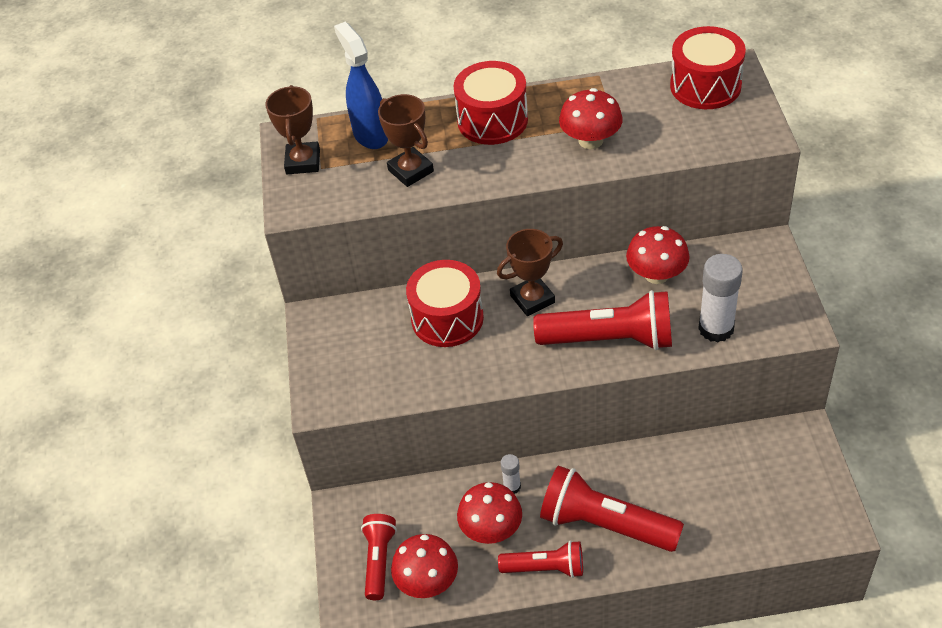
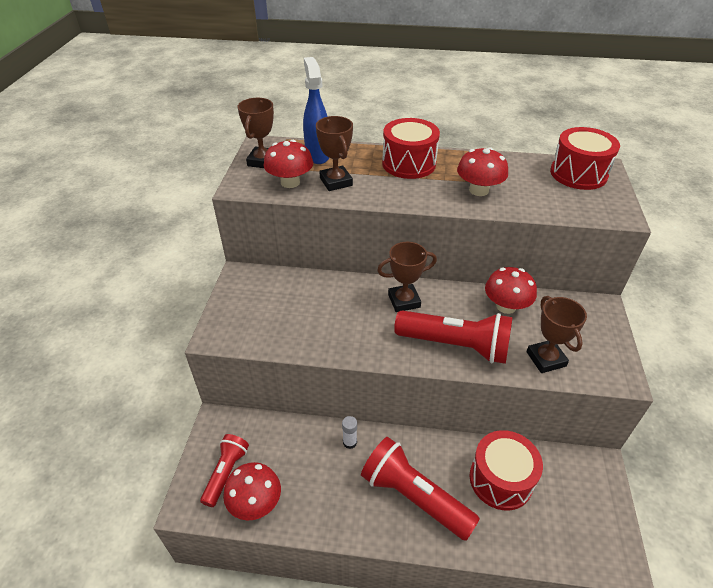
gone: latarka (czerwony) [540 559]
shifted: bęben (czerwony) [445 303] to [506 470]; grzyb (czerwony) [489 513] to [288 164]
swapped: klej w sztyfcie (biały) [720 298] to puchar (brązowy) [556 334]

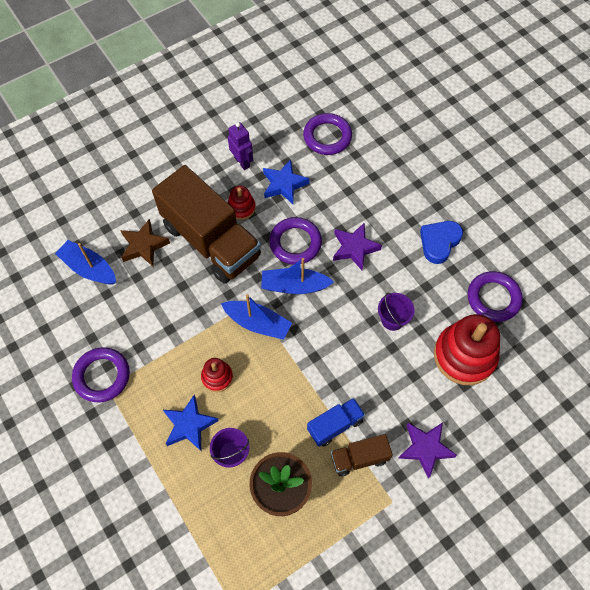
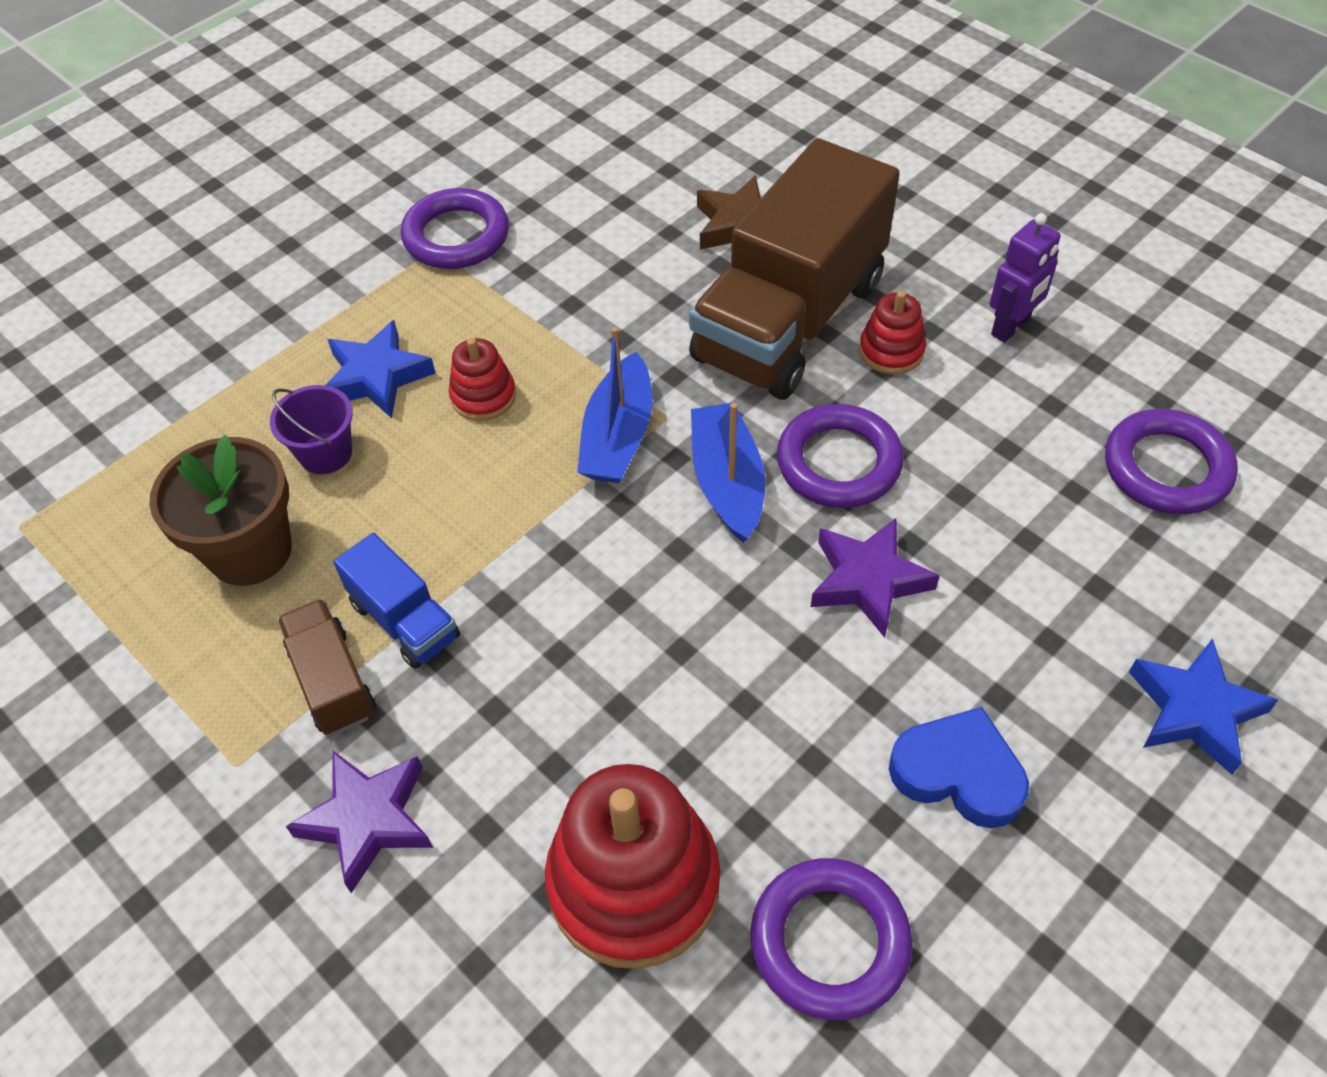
gone: łódka (niebieski) [85 262]; wiadro (fioletowy) [396 312]
shifted: gwiazda (niebieski) [286 181] to [1203 706]

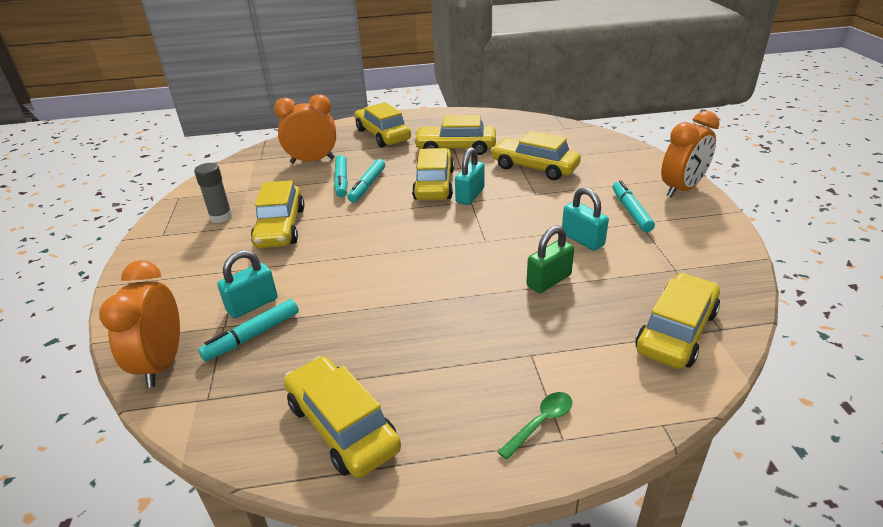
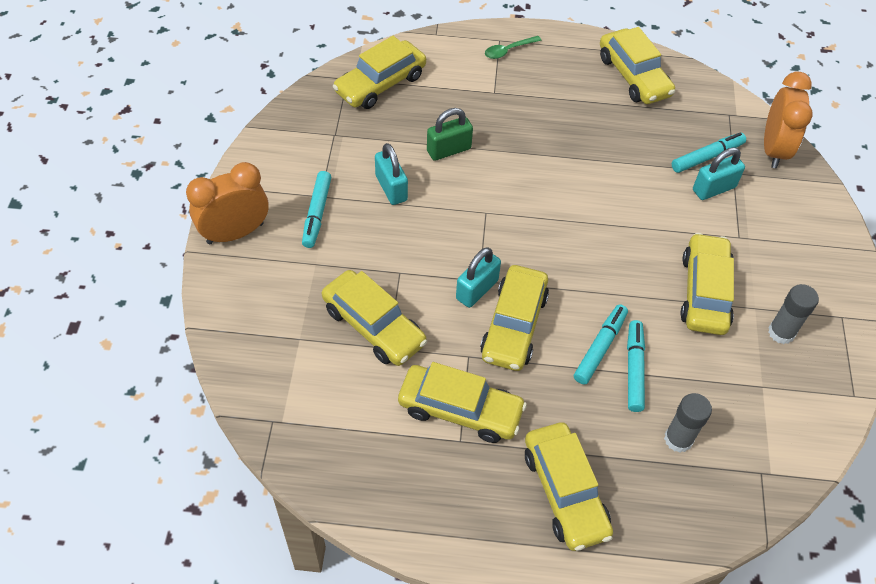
swapped: budzik (pomarańczowy) [305 129] to klej w sztyfcie (szary) [688 423]

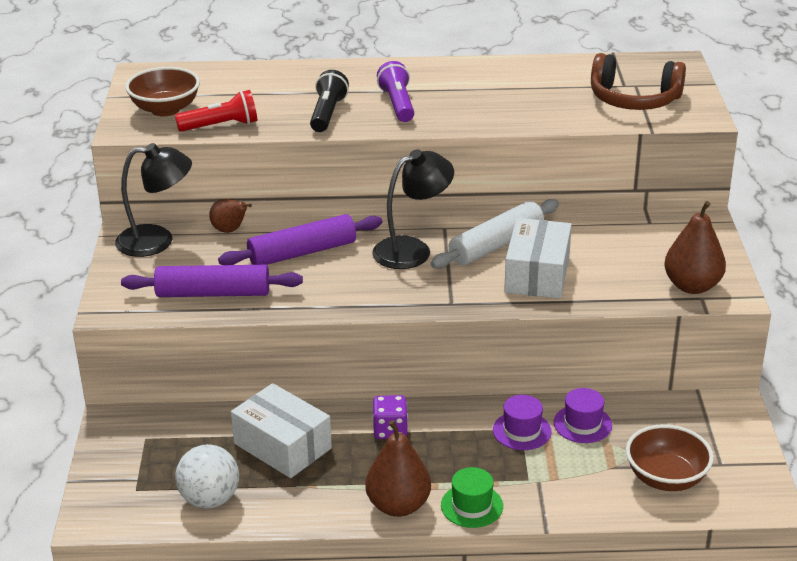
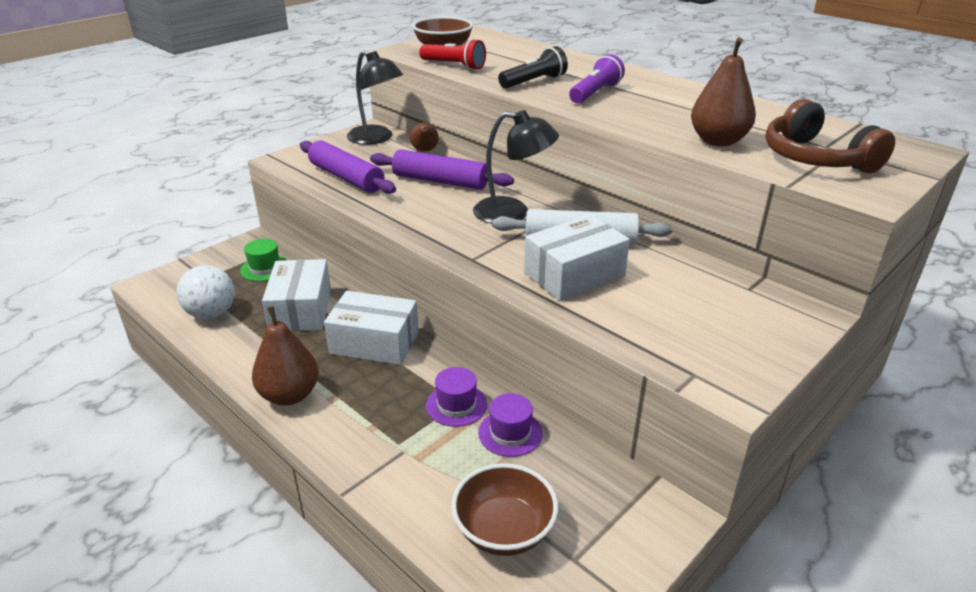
shifted: gruszka (brązowy) [695 247] to [723 92]; kapelusz (zielony) [472 497] to [263 260]
swapped: kostka do gry (fioletowy) [390 417] to pudełko (biały) [371 328]

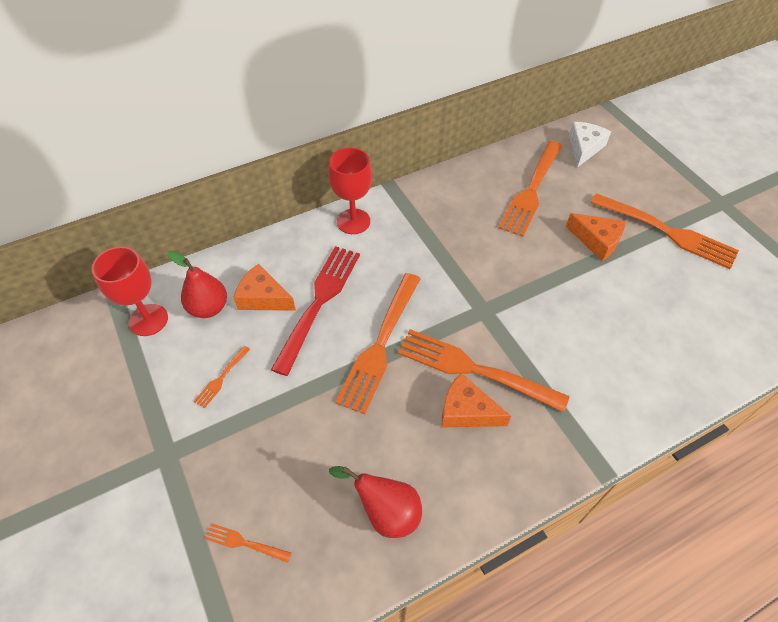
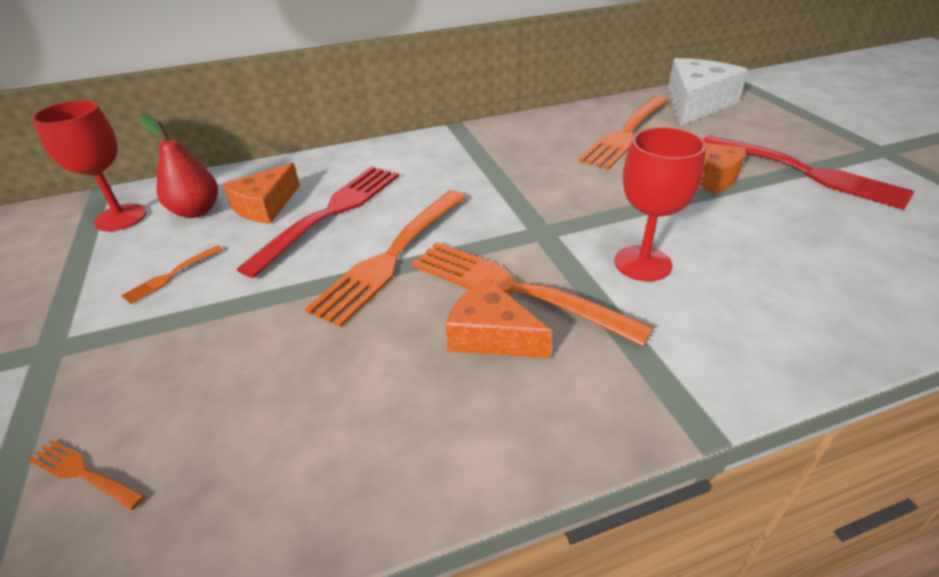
gone: gruszka (czerwony) [375 502]
shifted: kielich (czerwony) [350 190] to [660 204]
repainted: widelec (pomarańczowy) [664 231] to widelec (czerwony) [809 172]
rotated: ser (pomarańczowy) [264 287] = [261 193] 90 degrees counterclockwise
scaled: ser (biały) [590 144] = [708 92] x1.57

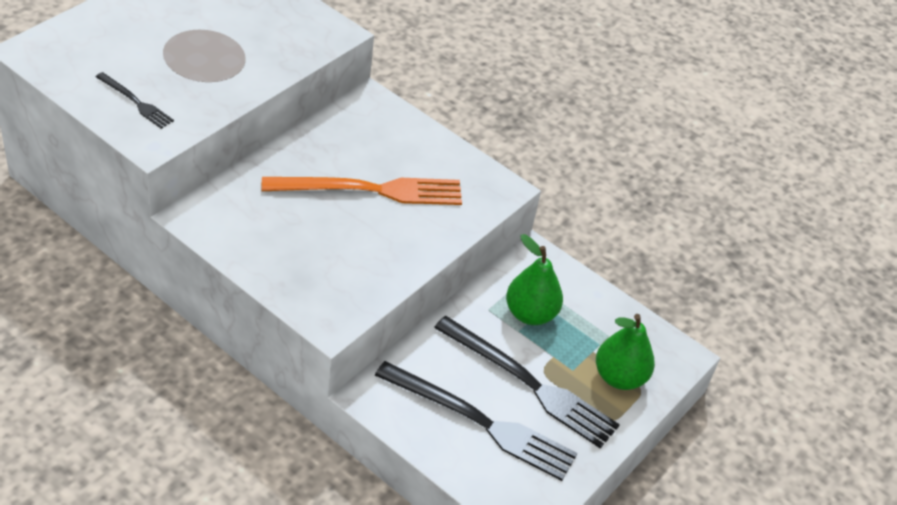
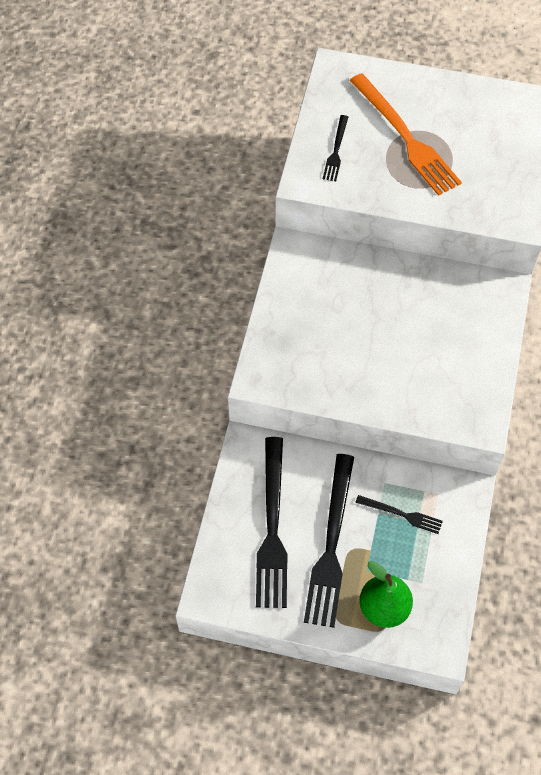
shifted: widelec (pomarańczowy) [362 191] to [406 134]
swapped: gruszka (zielony) [534 279] to widelec (czarny) [399 514]

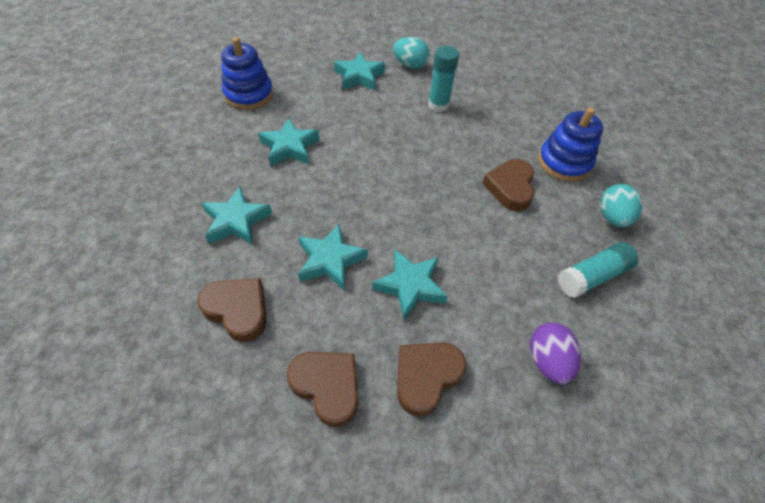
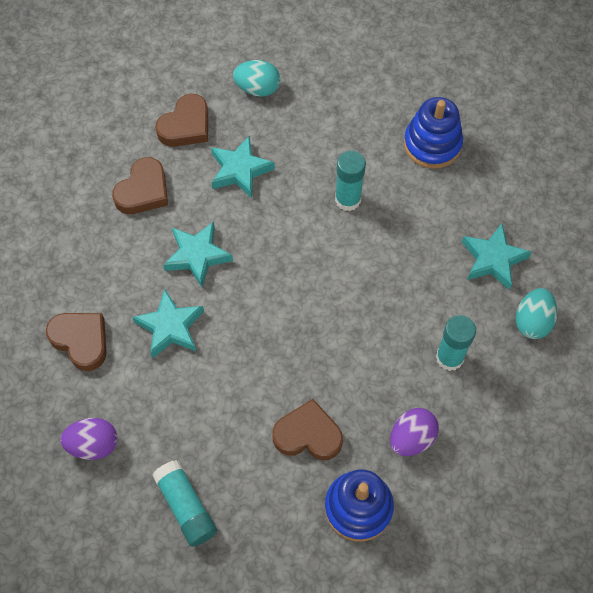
new: jajko (fioletowy) [414 432]
shifted: jajko (turkusowy) [621 205] to [256 78]; serce (brązowy) [322 389] to [181 120]
swapped: gwiazda (turkusowy) [288 142] to klej w sztyfcie (turkusowy) [350 180]

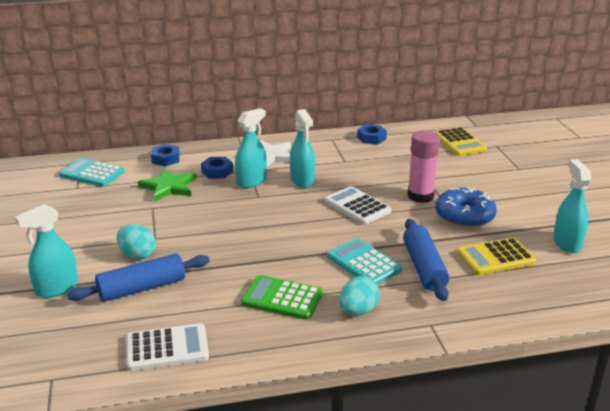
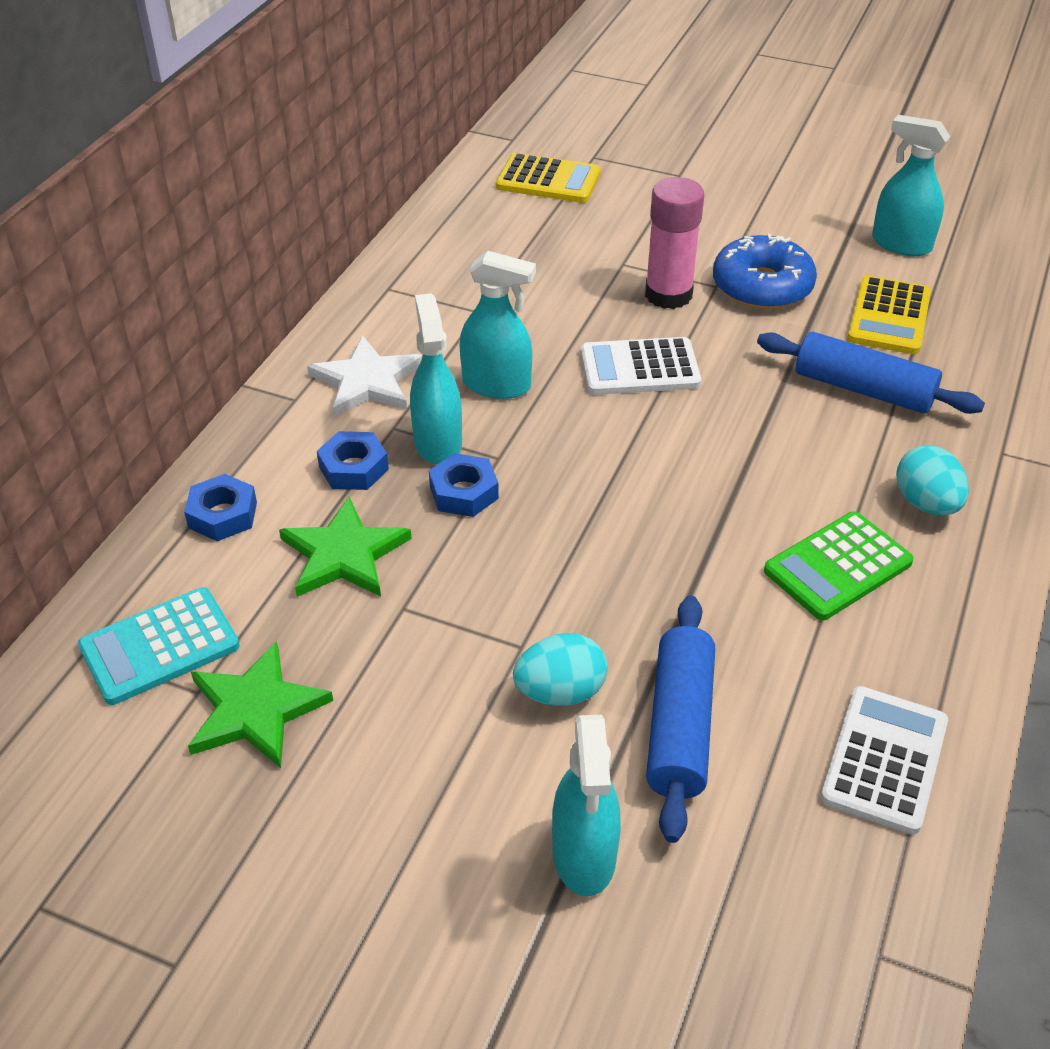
gone: kalkulator (turkusowy) [364 261]
new: gwiazda (zielony) [260 704]
shifted: nakrętka (niebieski) [372 134] to [464 485]

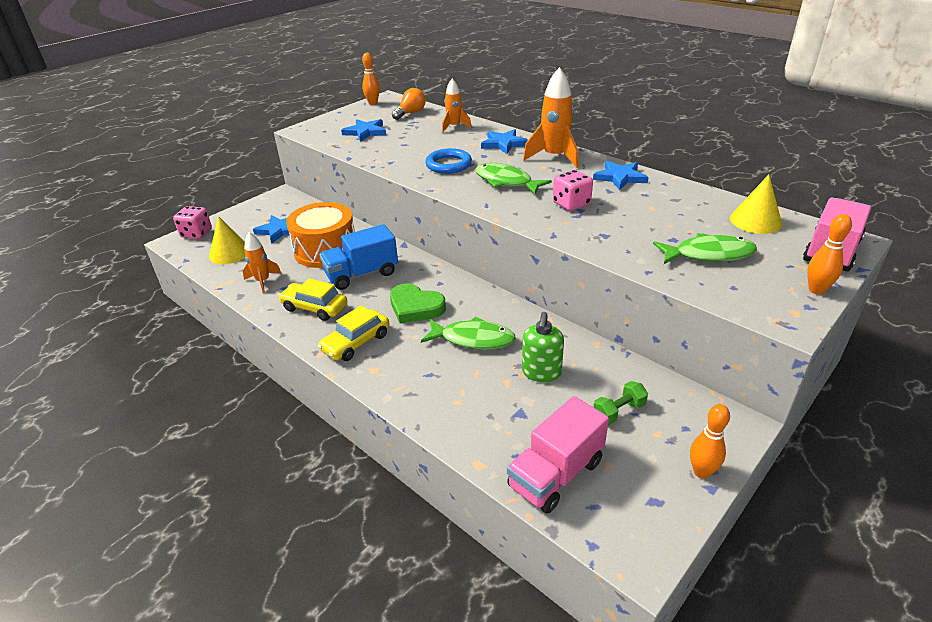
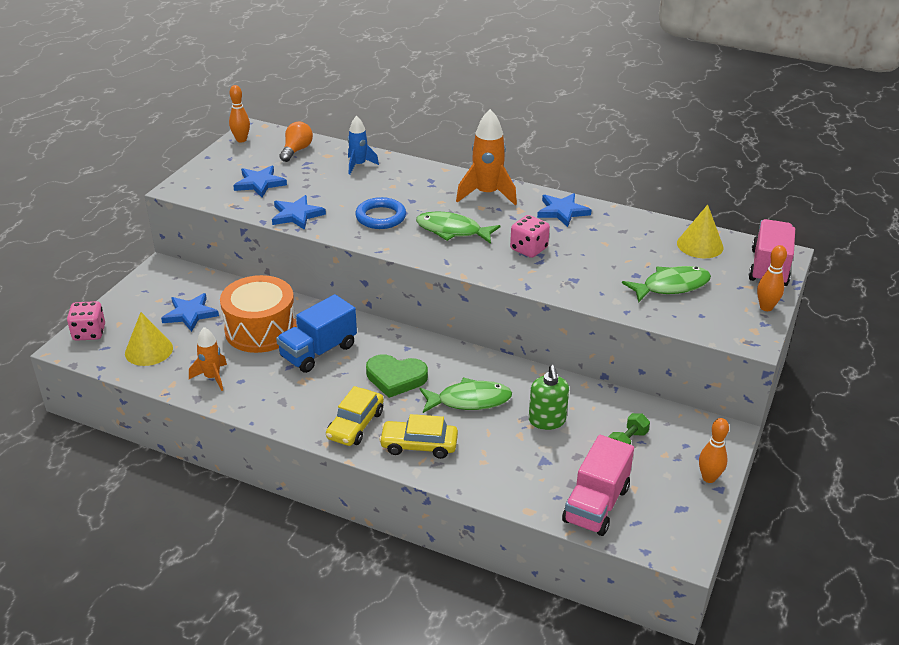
shifted: gwiazda (niebieski) [504 141] to [299 212]; samochód (żółty) [313 300] to [418 436]
repainted: rakieta (pomarańczowy) [457 106] to rakieta (niebieski) [363 145]

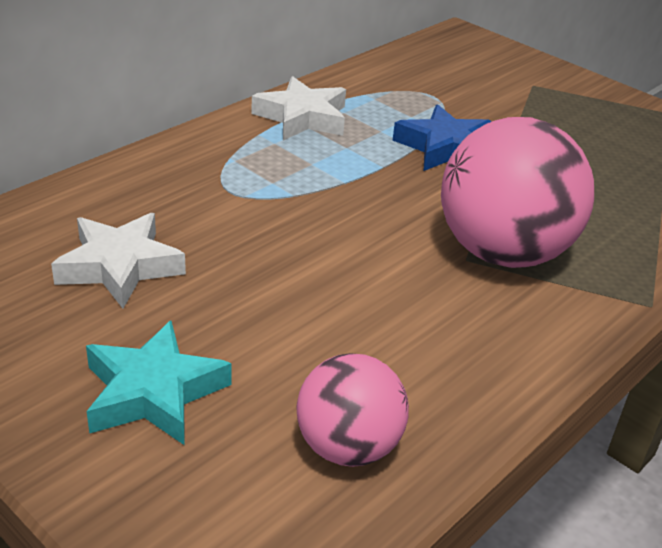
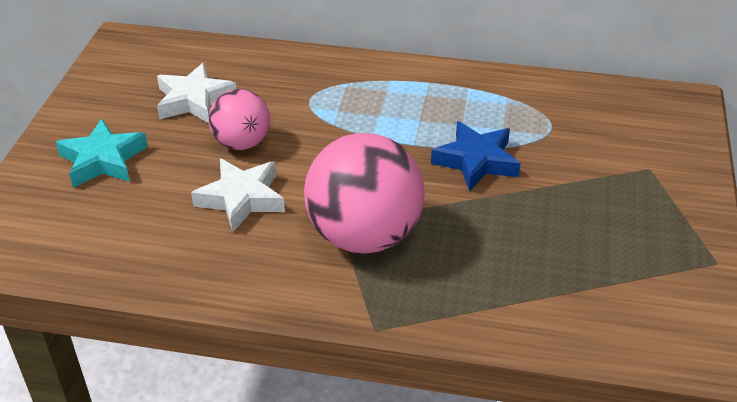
shifted: gwiazda (biały) [298 108] to [238 195]; piłka (różowy) [353 410] to [239 119]

